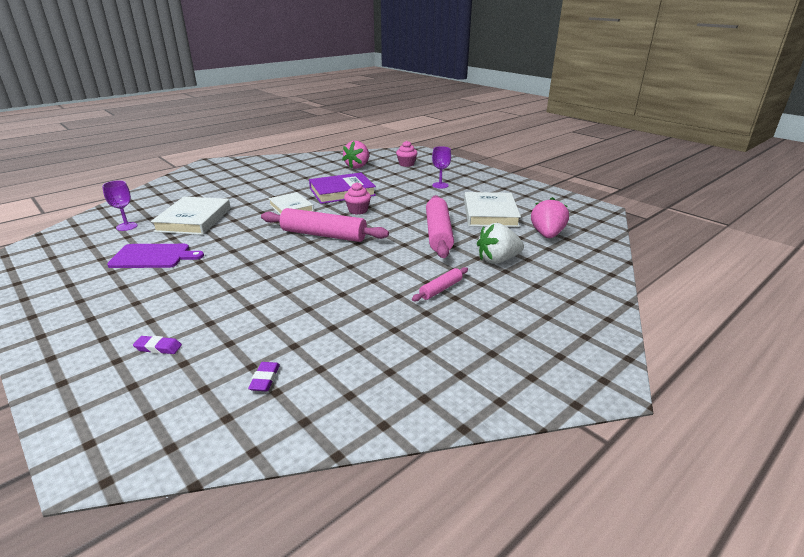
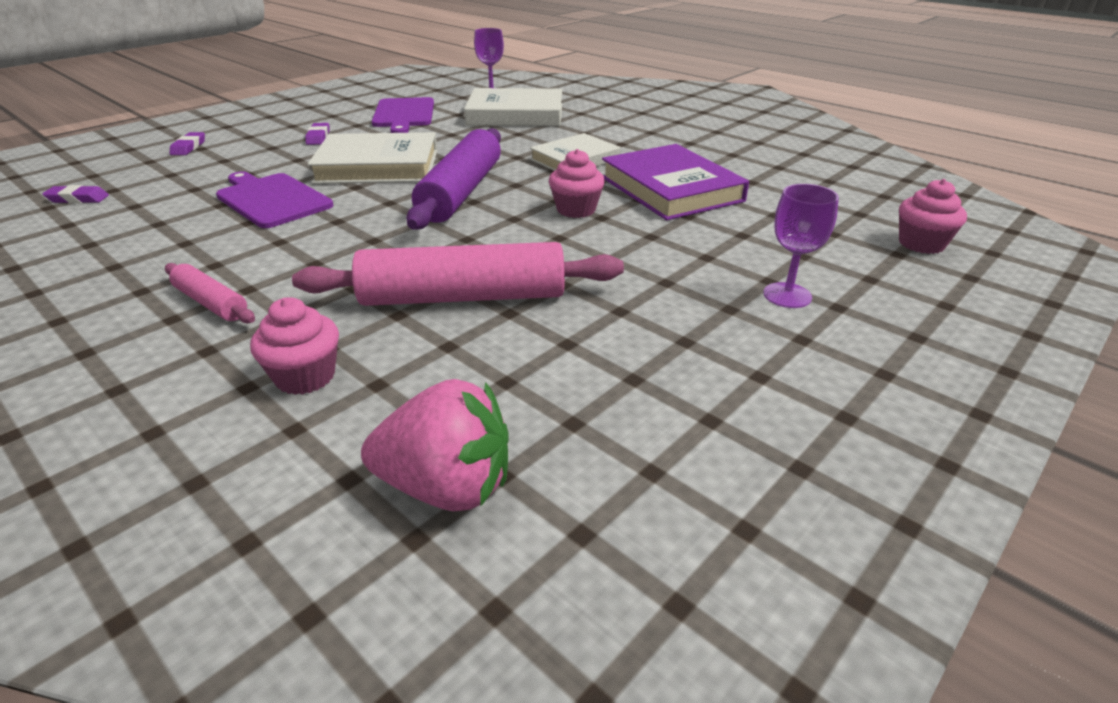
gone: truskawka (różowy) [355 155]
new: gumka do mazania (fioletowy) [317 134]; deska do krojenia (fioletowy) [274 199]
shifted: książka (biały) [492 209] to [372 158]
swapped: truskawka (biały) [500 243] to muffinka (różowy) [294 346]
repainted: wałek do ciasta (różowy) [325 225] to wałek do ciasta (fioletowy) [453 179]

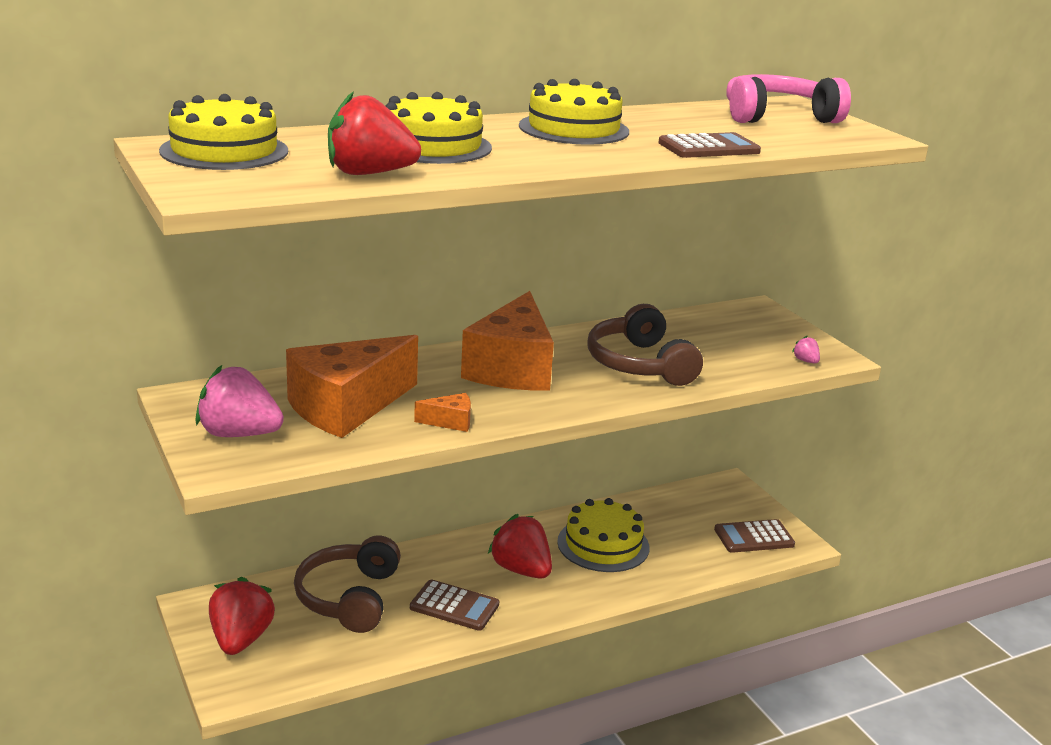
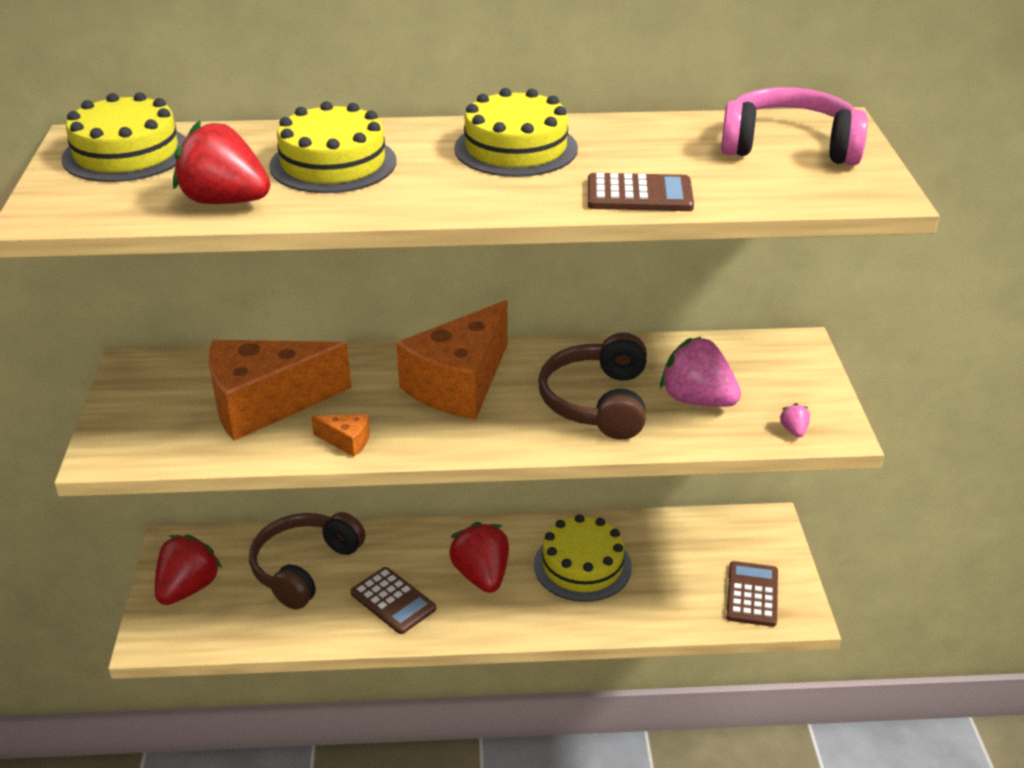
shifted: truskawka (różowy) [239 401] to [700 371]
rotated: kalkulator (brązowy) [754 536] = [752 594] 90 degrees clockwise

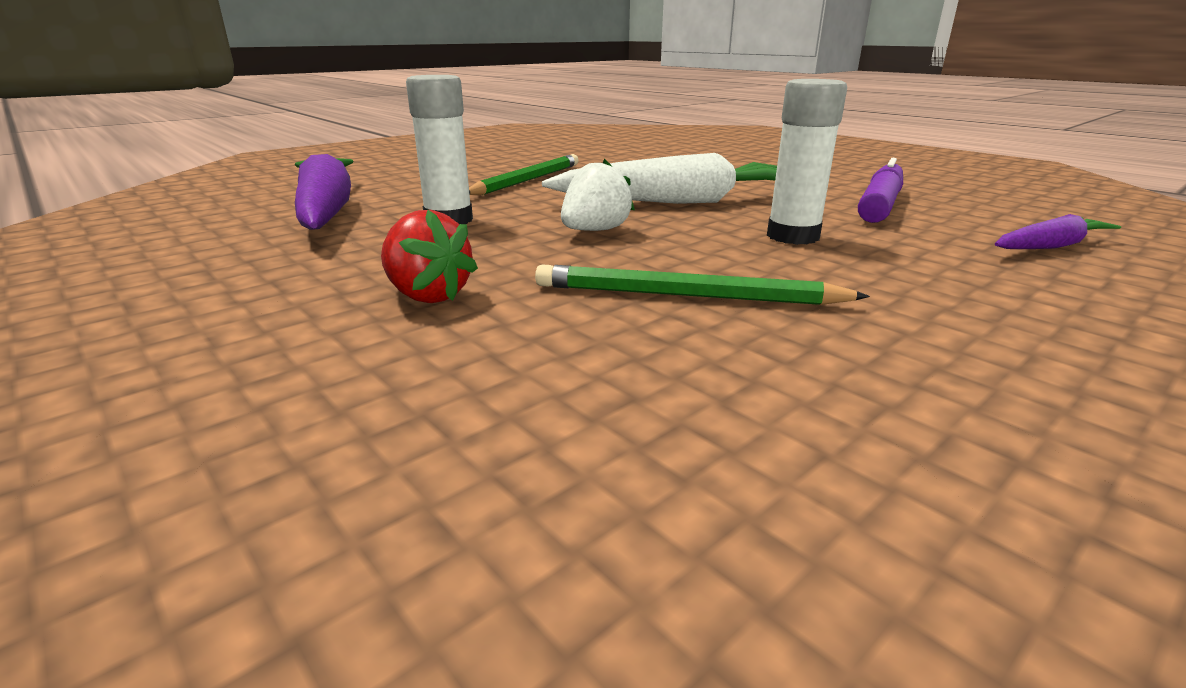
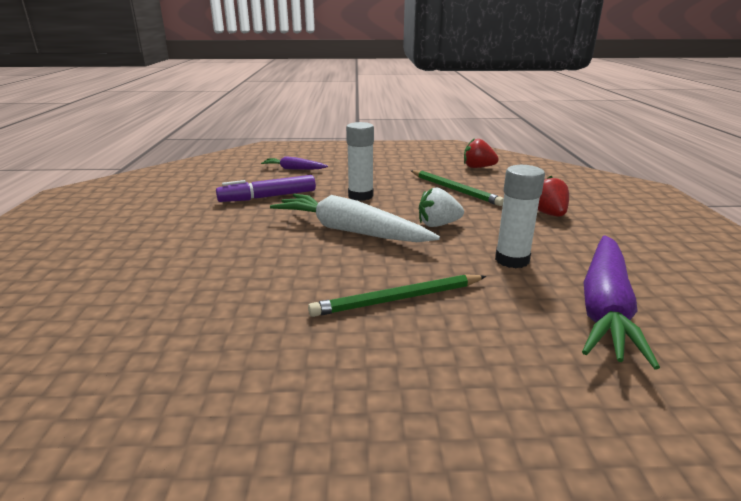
new: truskawka (czerwony) [481 153]

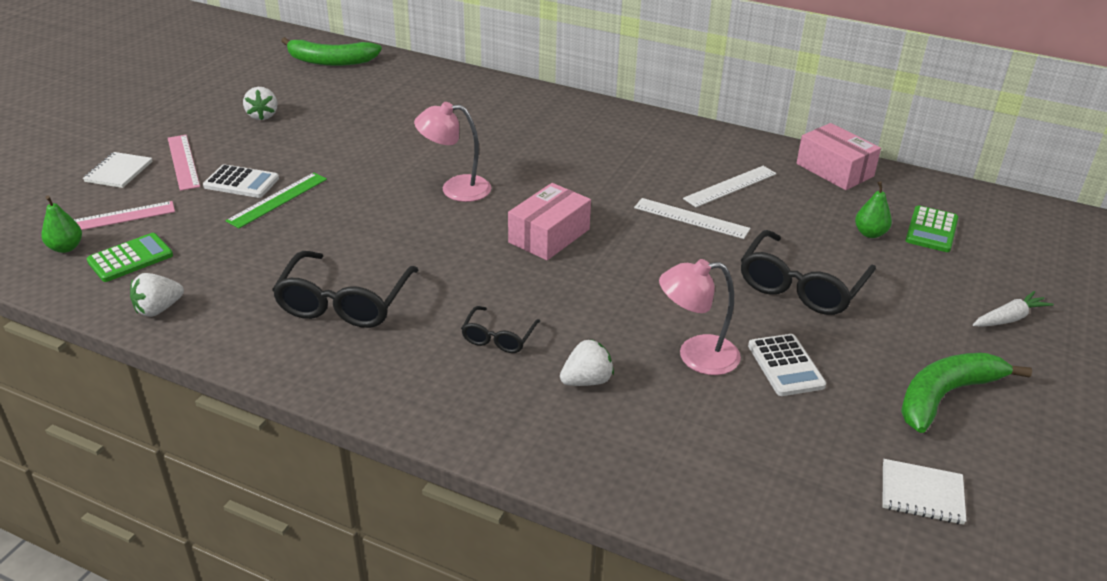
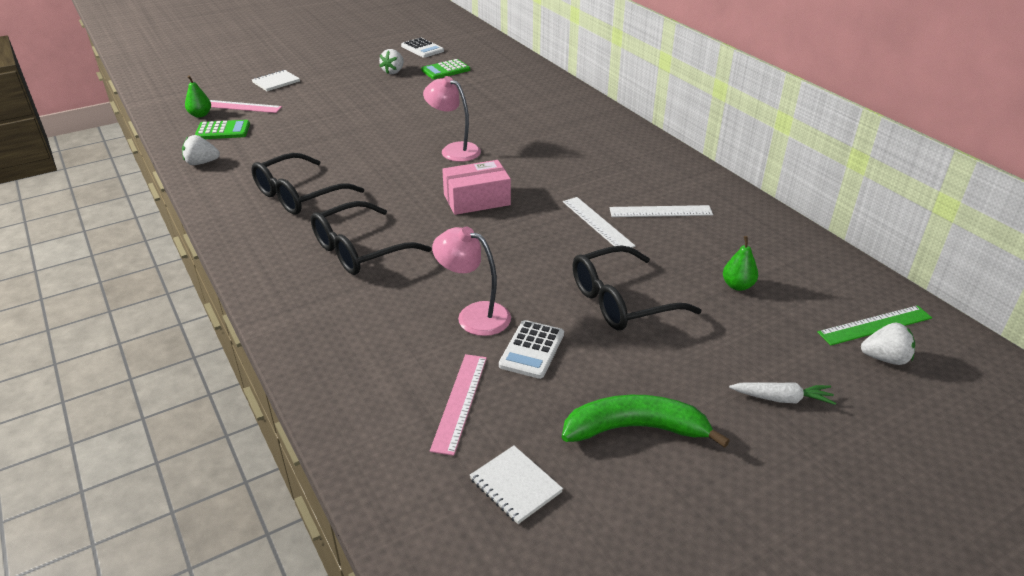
gone: banan (zielony) [331 51]; pudełko (różowy) [838 156]
shifted: linijka (różowy) [184 163] to [458 405]; kalkulator (biały) [241 181] to [422 48]; linijka (zielony) [276 200] to [874 325]; kalkulator (zielony) [931 228] to [445 69]; truskawka (biały) [587 362] to [888 344]
scaled: okulary (czarny) [500 329] = [371 238] x1.86

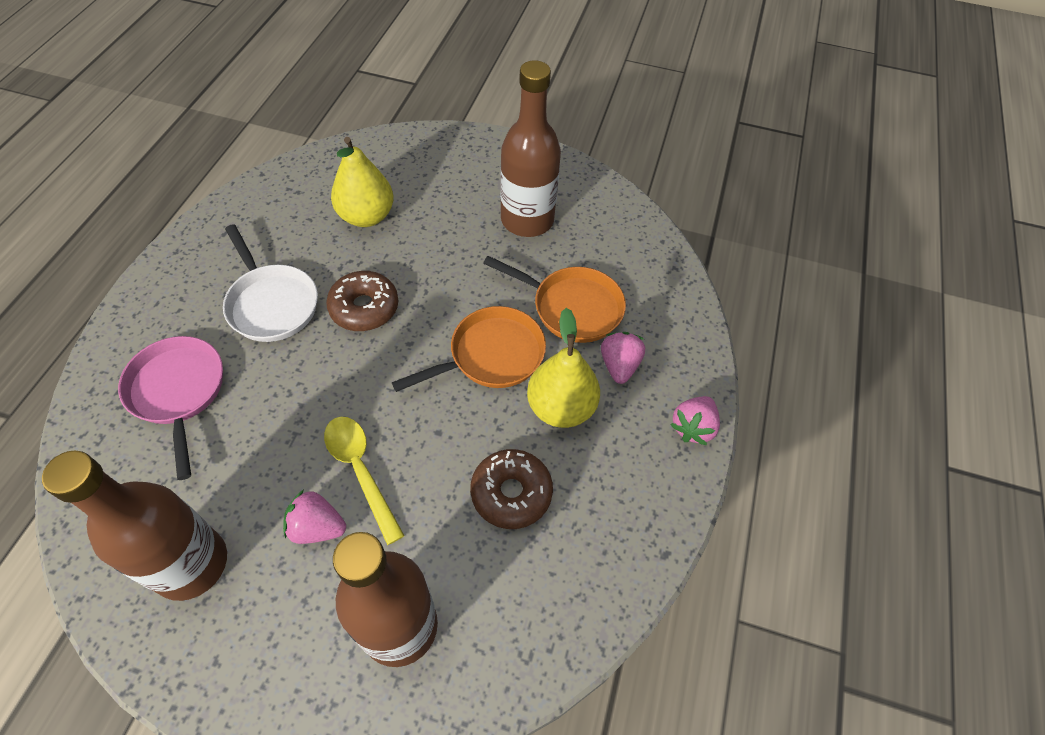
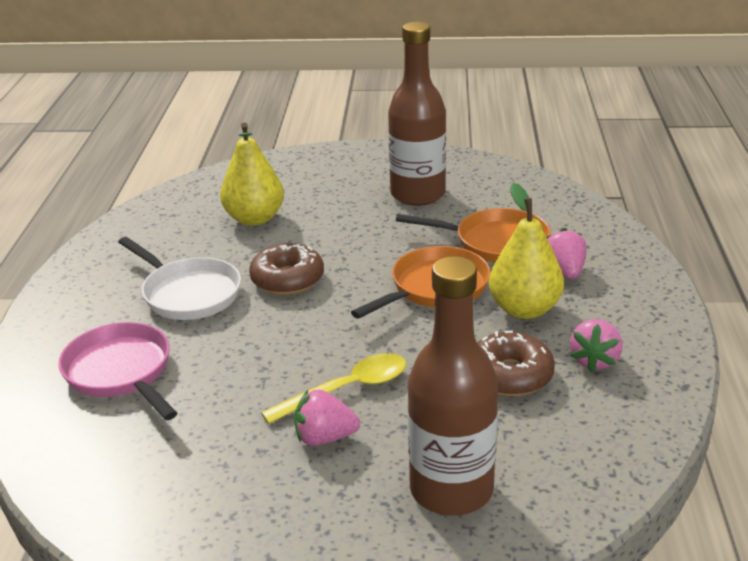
gone: butelka (brązowy) [134 526]
shifted: truskawka (różowy) [695 420] to [596 345]
rotated: łyżka (żółty) [364 481] = [333 388] 105 degrees clockwise

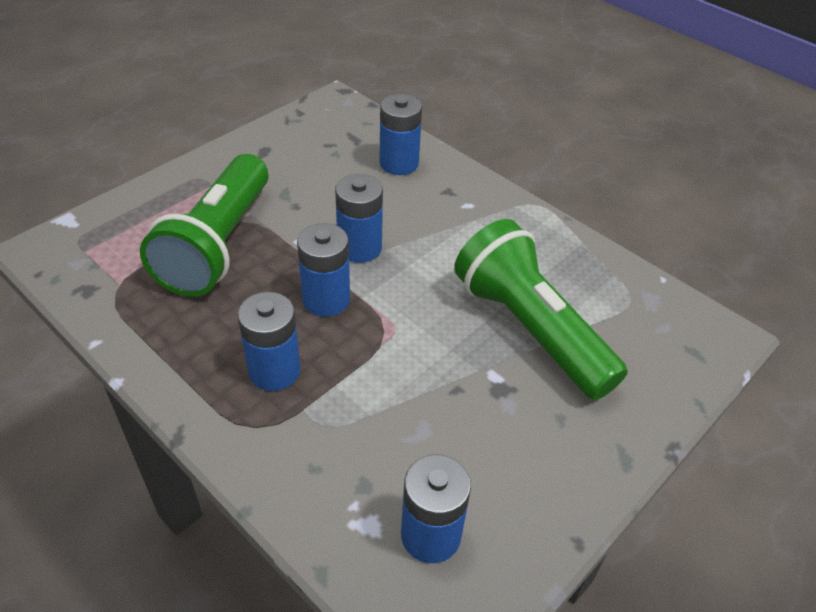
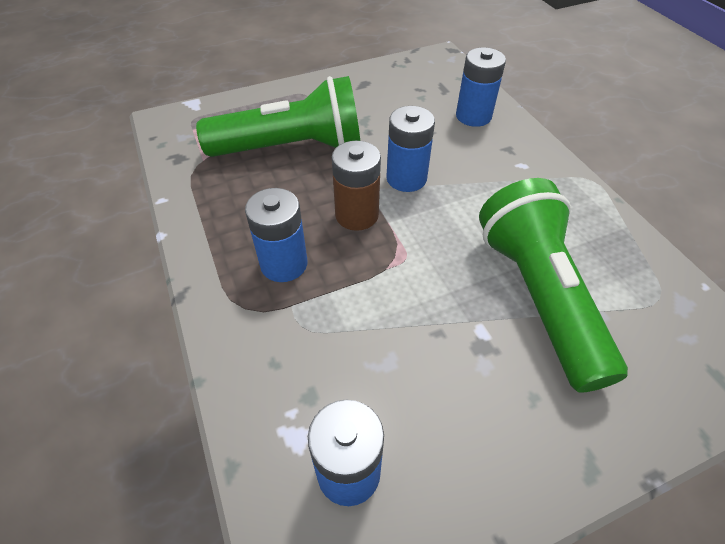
repainted: bateria (niebieski) [323 270] to bateria (brązowy) [356 186]
rotated: latarka (zielony) [204 225] = [278 116] 135 degrees counterclockwise

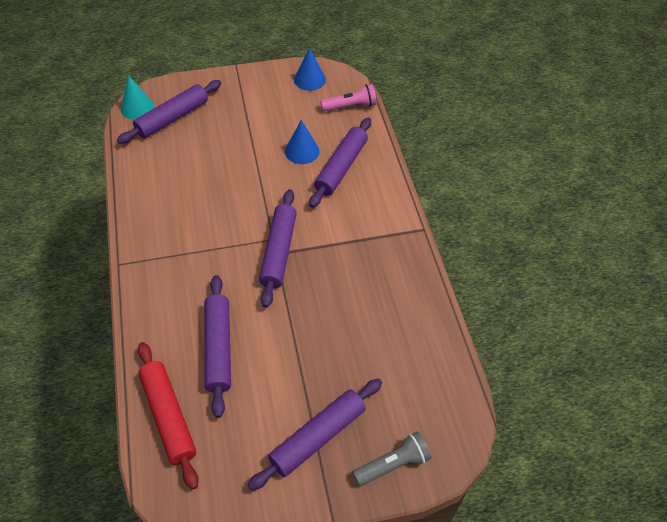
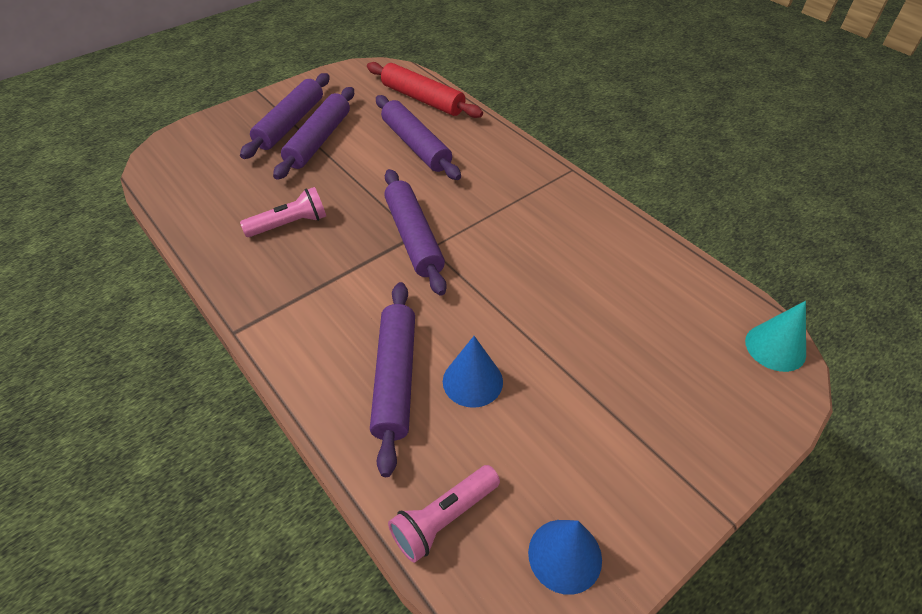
gone: latarka (szary) [392 458]
new: latarka (różowy) [283 212]
shifted: wałek do ciasta (fioletowy) [169 112] to [313 133]

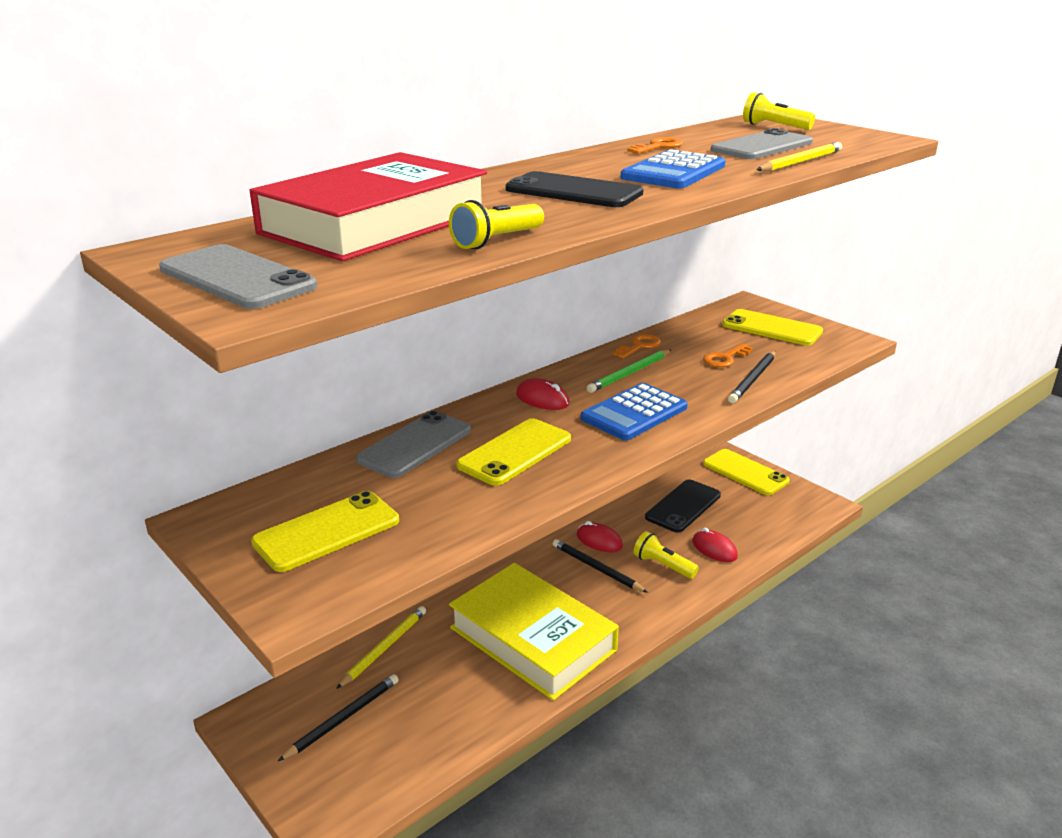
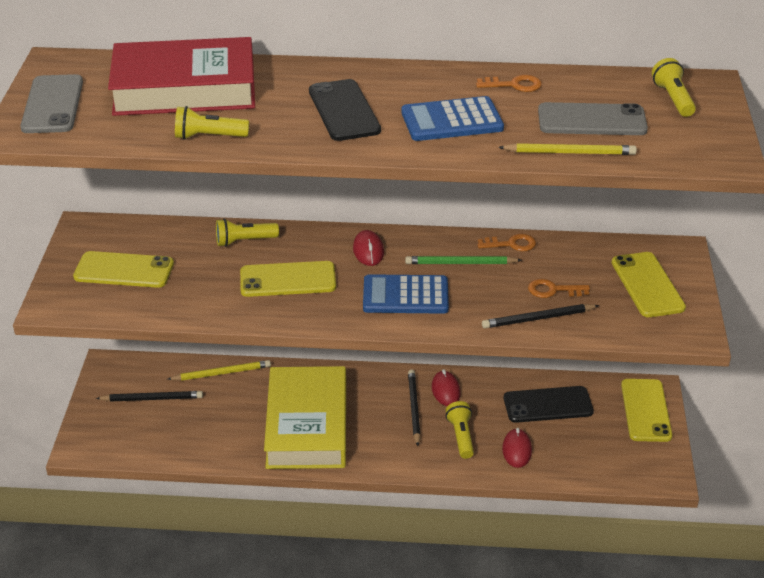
swapped: telefon (szary) [413 444] to latarka (żółty) [247 233]

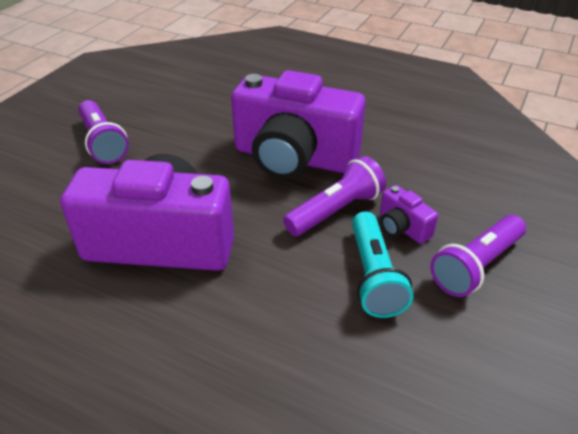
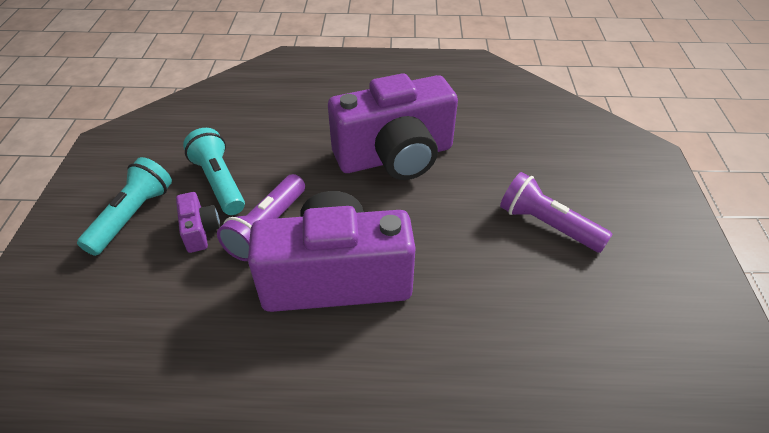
repainted: latarka (fioletowy) [478 256] to latarka (turkusowy) [124 206]
rotated: aparat fotograficzny (fioletowy) [409 214] = [198 222] 45 degrees clockwise

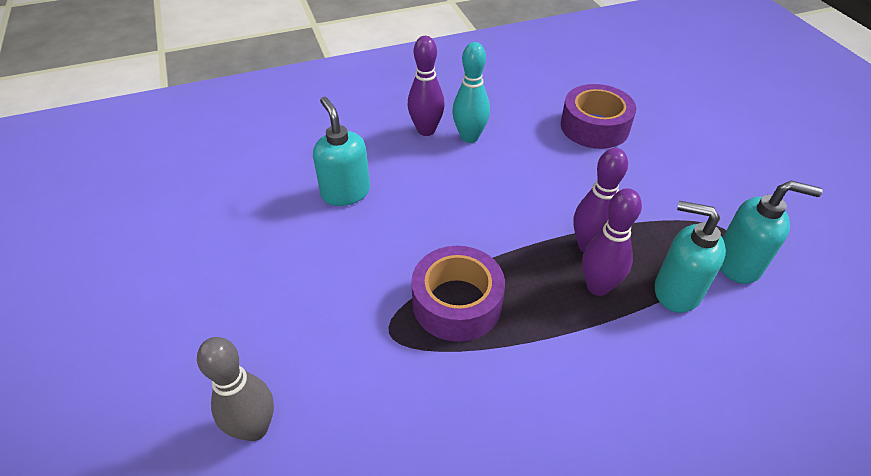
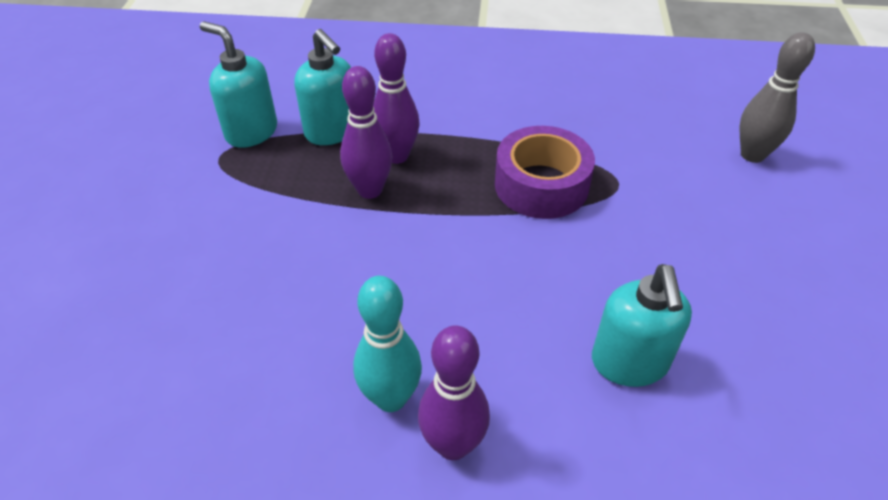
gone: taśma klejąca (fioletowy) [598 116]

